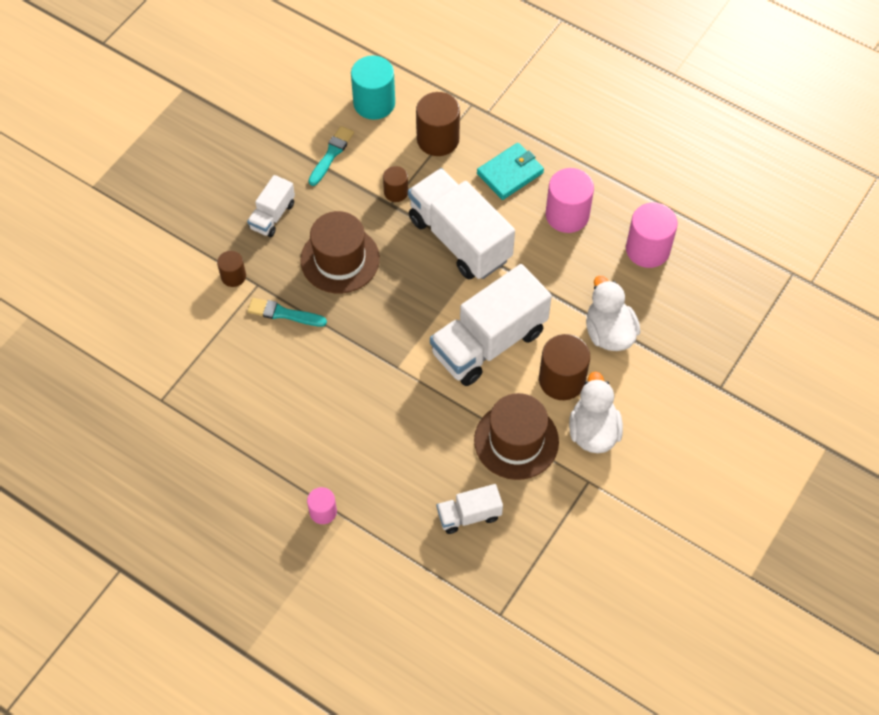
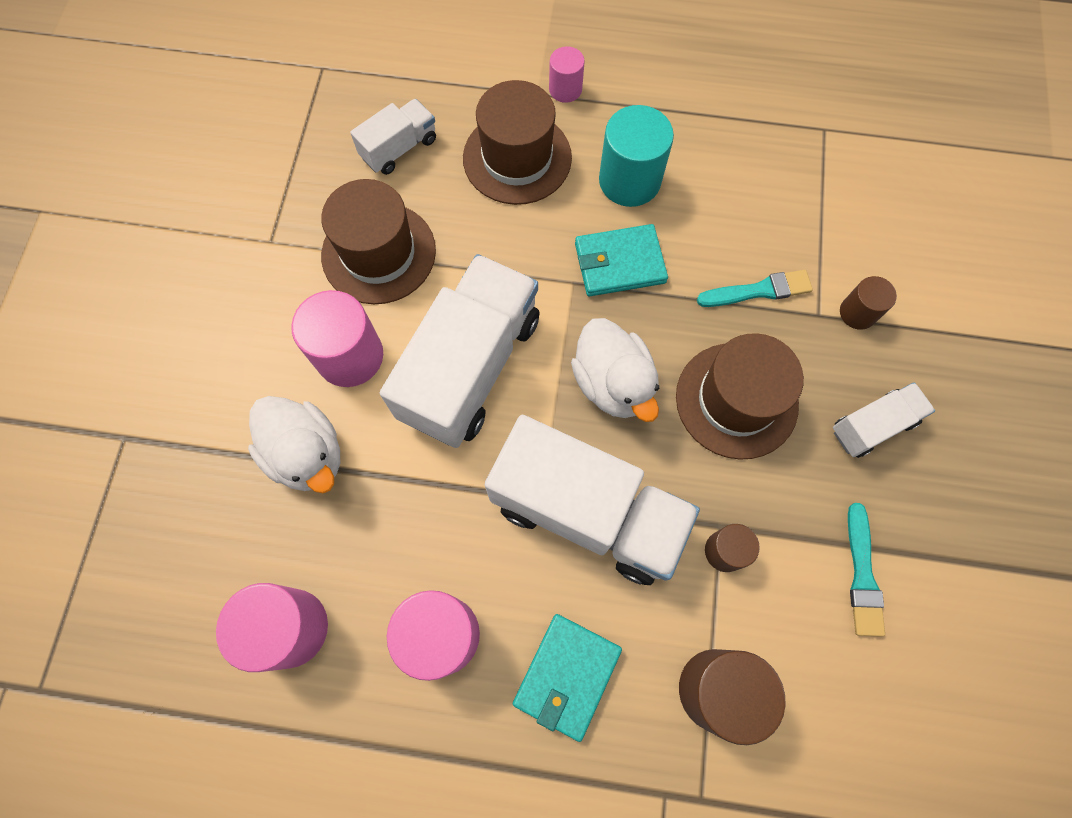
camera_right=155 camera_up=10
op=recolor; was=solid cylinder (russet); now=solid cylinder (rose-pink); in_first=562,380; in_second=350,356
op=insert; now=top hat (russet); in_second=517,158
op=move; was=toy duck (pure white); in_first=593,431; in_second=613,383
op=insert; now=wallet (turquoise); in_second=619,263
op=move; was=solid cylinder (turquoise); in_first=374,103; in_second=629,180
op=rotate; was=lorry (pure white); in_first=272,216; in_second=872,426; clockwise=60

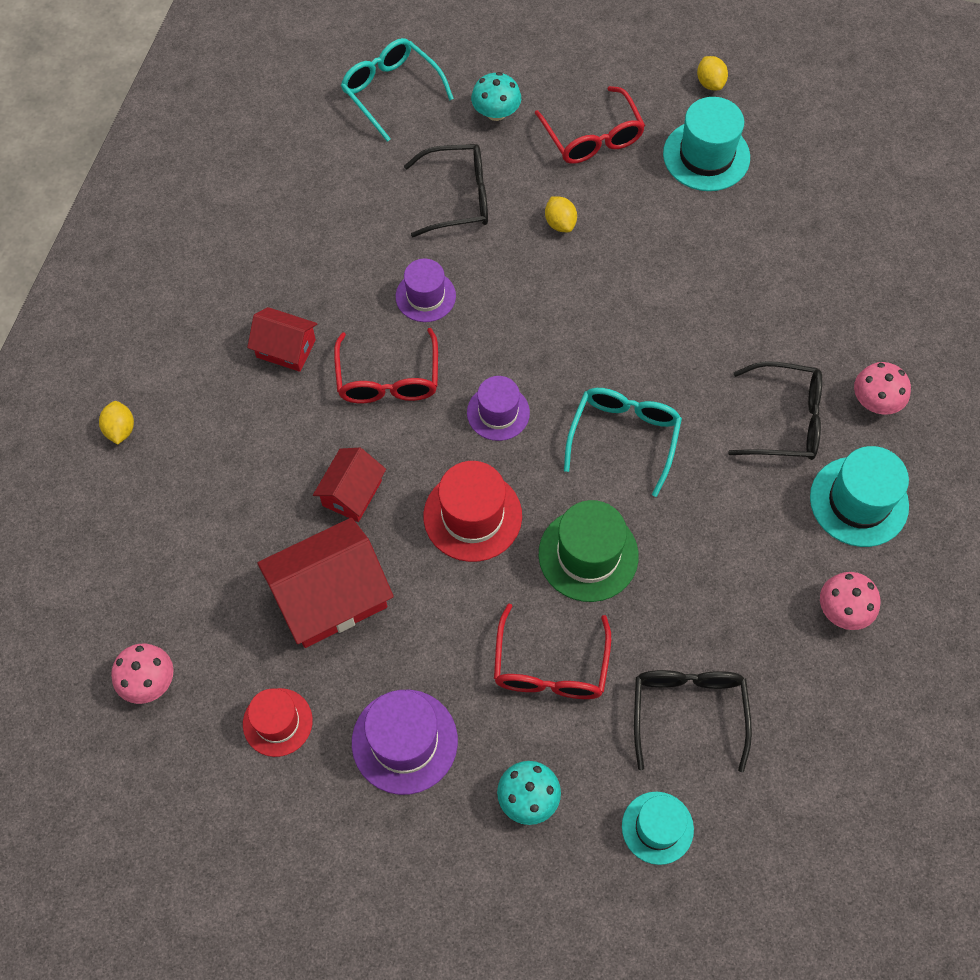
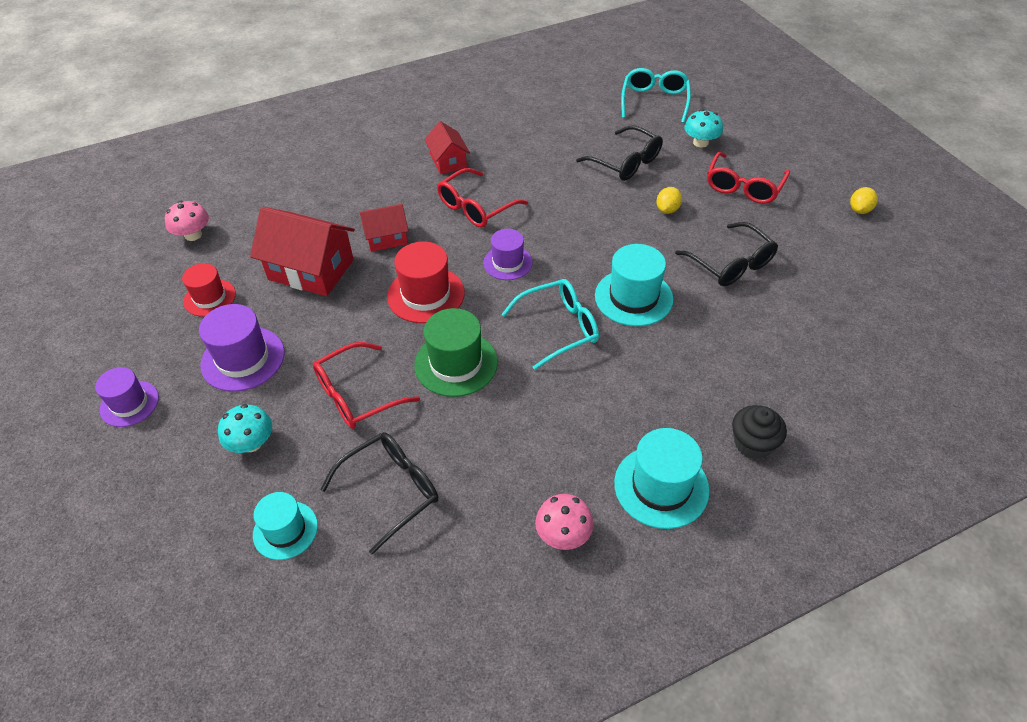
camera_right=50 camera_up=-15
op=move; was=top hat (purple); in_first=425,296; in_second=129,403
op=move; was=top hat (turquoise); in_first=706,156; in_second=633,297
op=move; was=eyeglasses (jet-black); in_first=784,420; in_second=730,264
op=replace; was=mushroom (rose-pink); now=fairy cake (jet-black); in_first=875,401; in_second=753,443
op=delete; was=lemon (yellow); in_first=120,429

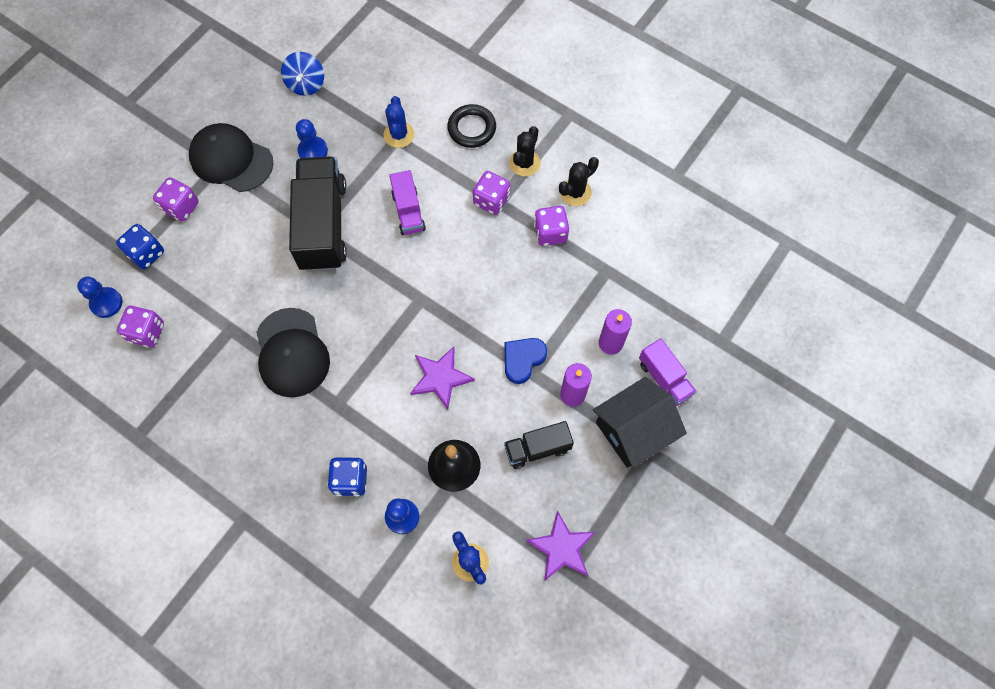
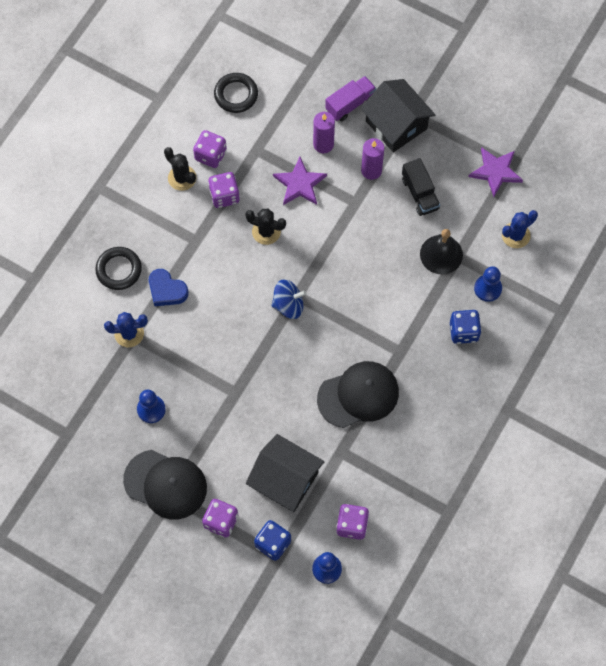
camera_right=-95 camera_up=0
op=rotate; was=baseball cap (jet-black); in_first=231,160; in_second=165,484; clockwise=-90
op=move; was=love heart (blue); in_first=523,360; in_second=166,290
op=move; was=game die (purple); in_first=491,201; in_second=210,155
op=insert; now=ring (jet-black); in_second=236,95
op=move; was=cactus (jet-black); in_first=524,163; in_second=266,231
op=insert; now=cottage (jet-black); in_second=285,480
op=move; was=spinning top (blue); in_first=306,84; in_second=288,305
op=move; was=five-pointed star (purple); in_first=440,378; in_second=299,184
op=delete; was=lorry (jet-black); in_first=323,225
op=delete; was=lorry (purple); in_first=408,211

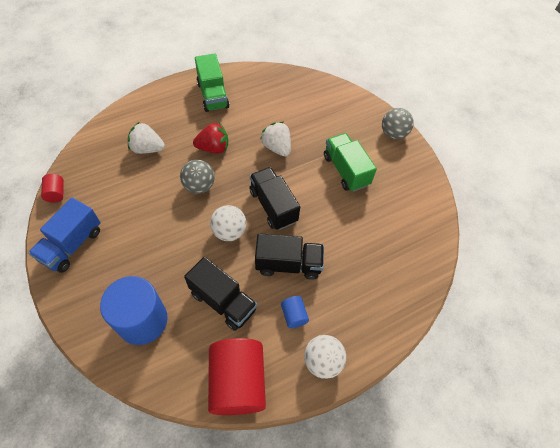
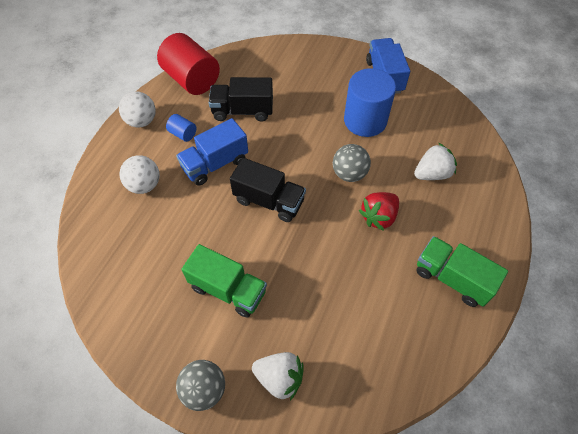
camera_right=145 camera_up=0
op=move; was=ball (pure white); in_first=229,232; in_second=144,185
op=recolor; was=lorry (jet-black); now=lorry (blue); in_first=288,264; in_second=215,164
op=move; was=toy strawberry (pure white); in_first=277,147; in_second=279,378
op=move; was=solid cylinder (blue); in_first=142,320; in_second=365,120
op=delete; was=solid cylinder (crimson); in_first=56,193

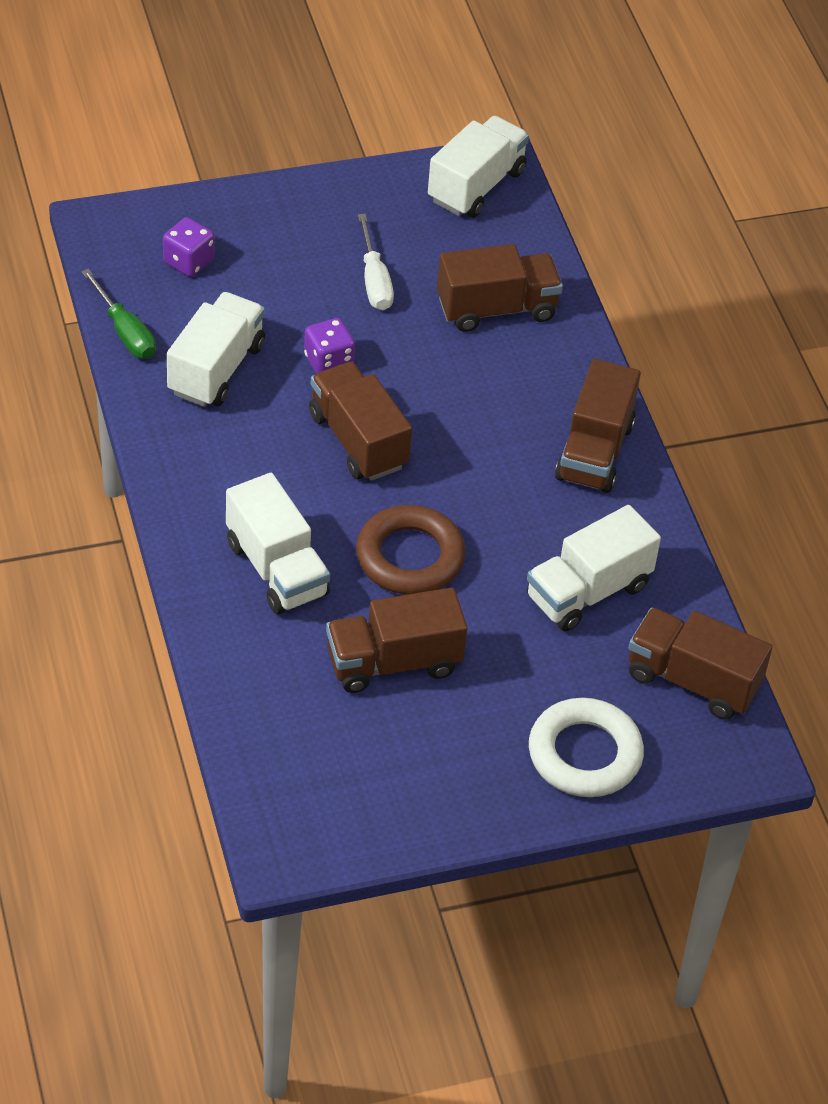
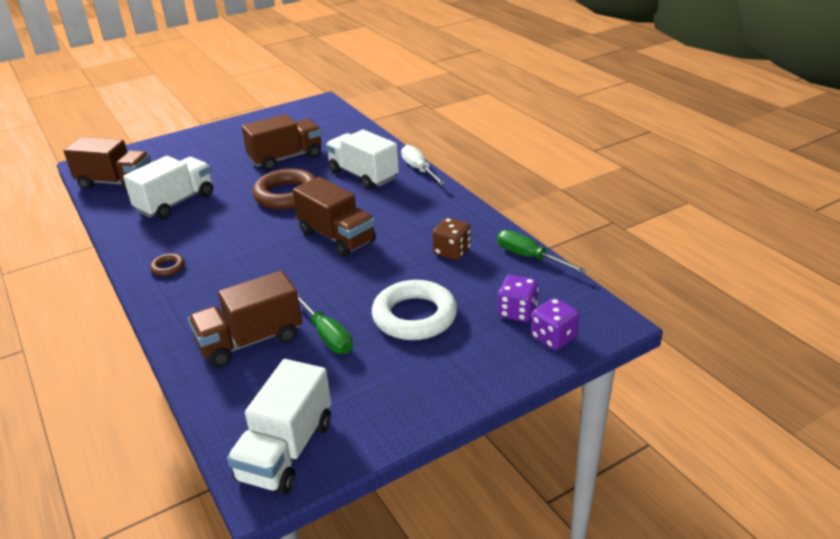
camera_right=170 camera_up=-15
op=replace; was=lorry (russet); now=ring (russet); in_first=594,451; in_second=168,267
op=insert; now=flat screwdriver (emerald); in_second=326,335
op=move; was=ring (pure white); in_first=584,754; in_second=414,316
op=move; was=flat screwdriver (pure white); in_first=374,280; in_second=419,169
op=replace; was=lorry (pure white); now=game die (russet); in_first=216,369; in_second=452,252
op=move; was=game die (purple); in_first=328,362; in_second=553,338

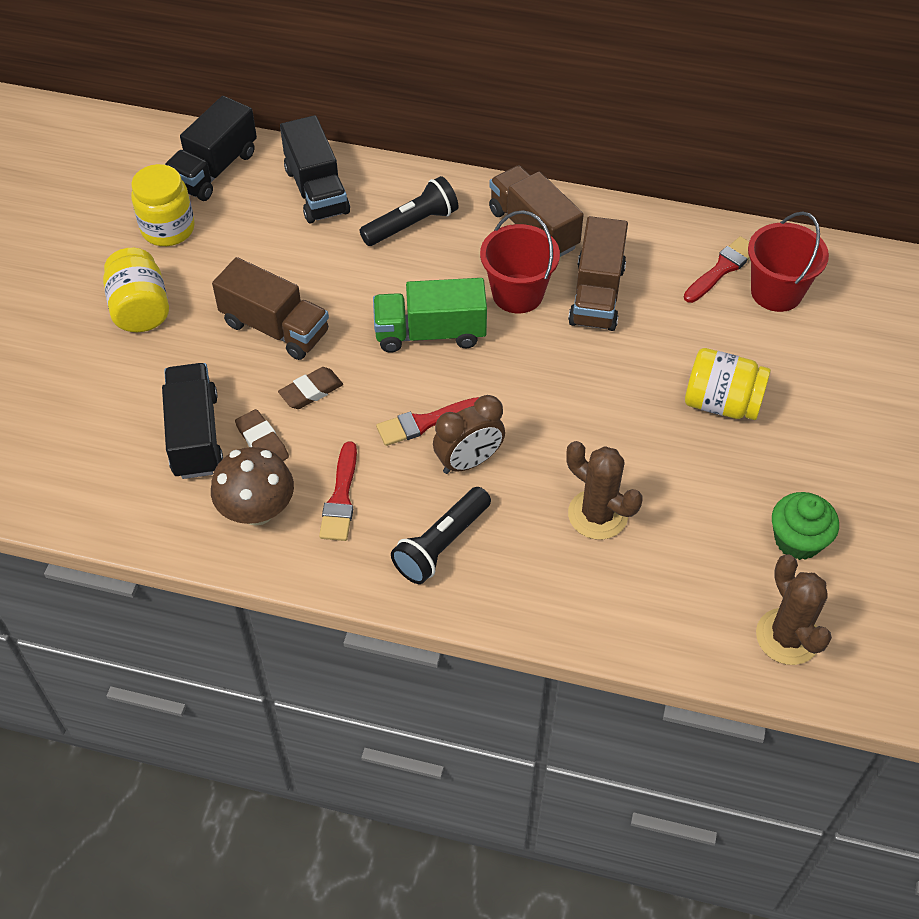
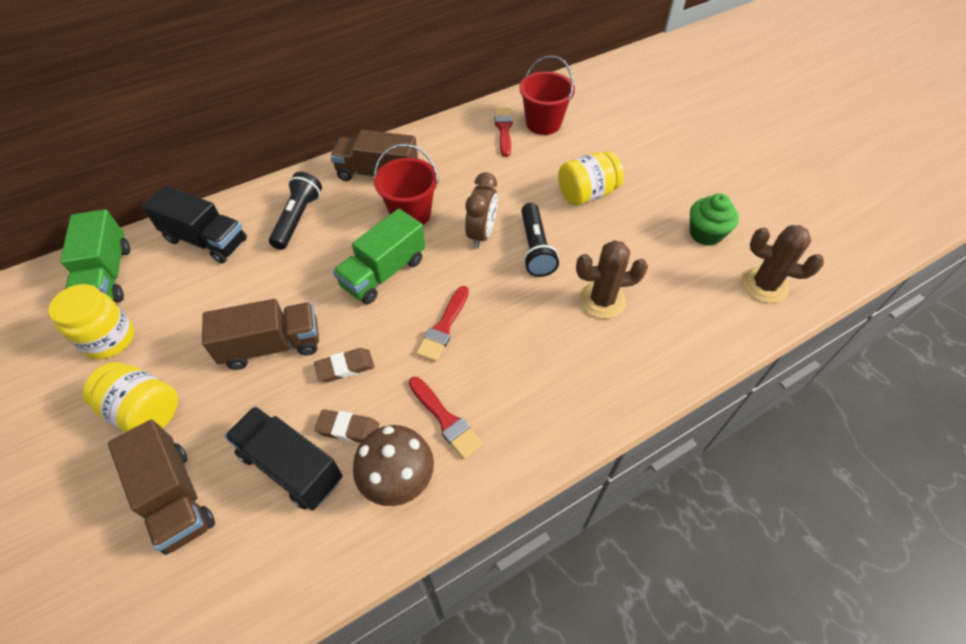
camera_right=-45 camera_up=0
op=recolor; was=lorry (jet-black); now=lorry (emerald); in_first=214,169; in_second=107,276
op=move; was=lorry (russet); in_first=596,295; in_second=175,497
op=rotate; was=eraser (russet); in_first=311,391; in_second=345,367; clockwise=60
op=move; was=alarm clock (russet); in_first=469,461; in_second=481,234
op=move; was=pocket torch (jet-black); in_first=441,544; in_second=535,248

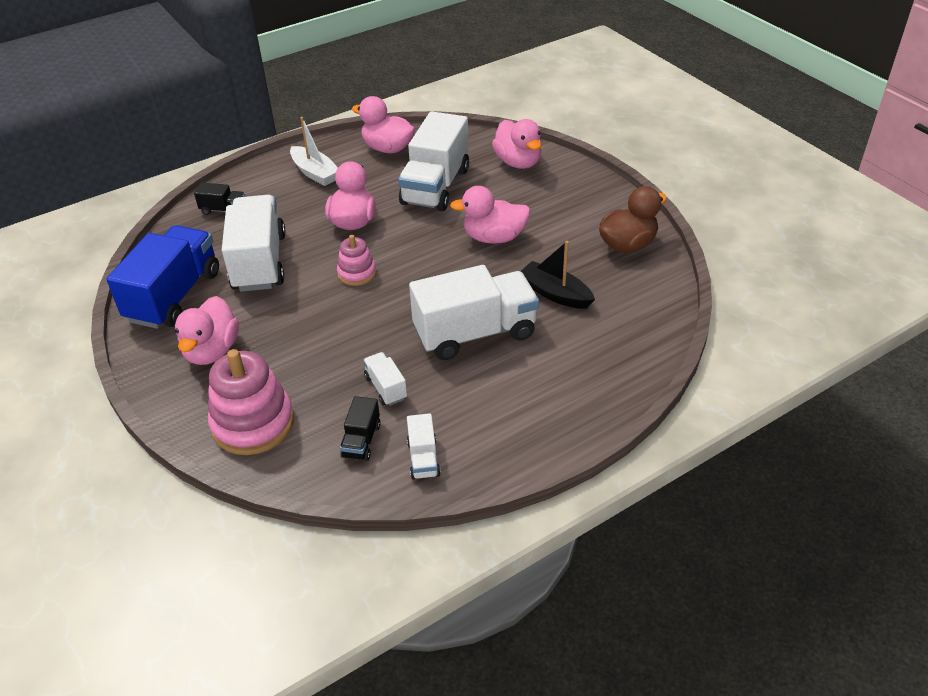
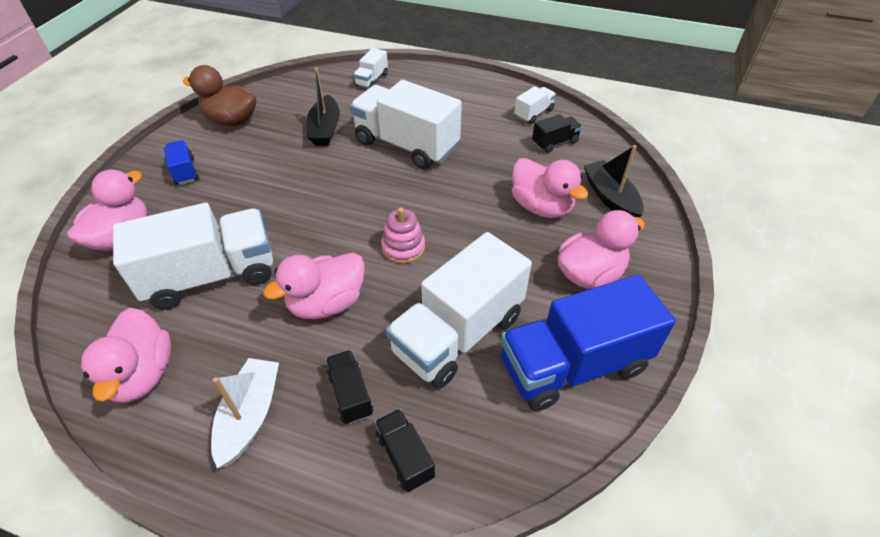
camera_right=-130 camera_up=5
op=insert; now=lorry (blue); in_second=184,171
op=insert; now=lorry (jet-black); in_second=350,394
op=move; was=lorry (pure white); in_first=386,388; in_second=372,80
op=move; was=toy duck (rose-pink); in_first=494,237; in_second=541,207
op=replace; was=stacking rings (rose-pink); now=toy boat (jet-black); in_first=253,423; in_second=610,197

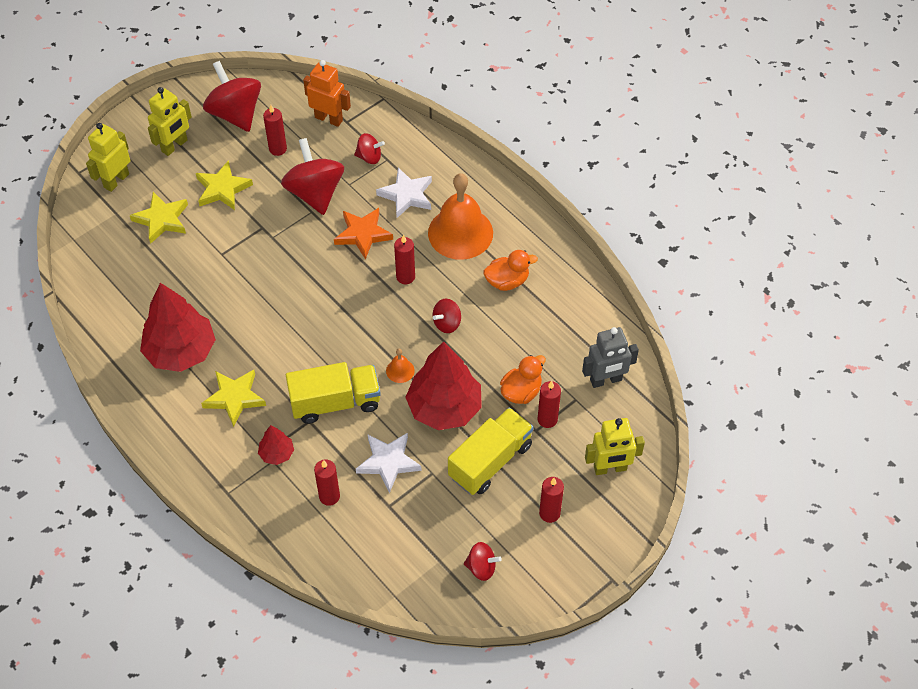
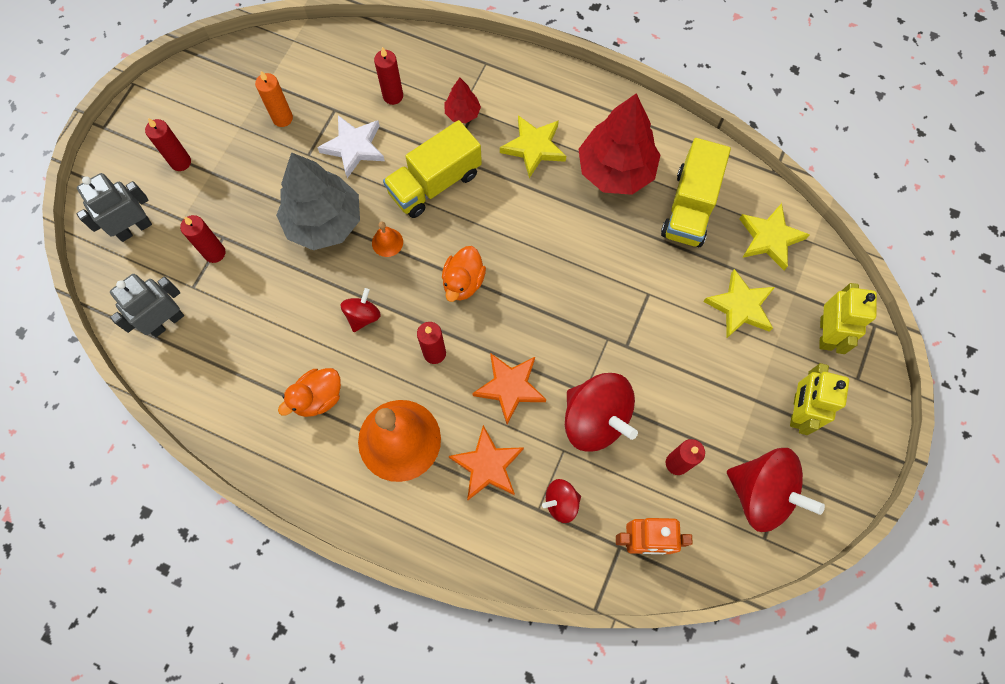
camera_right=155 camera_up=15
op=recolor; was=toy robot (yellow); now=toy robot (ash-grey); in_first=610,468; in_second=134,228
op=insert; now=candle (orange-coloured); in_second=282,118
op=recolor; was=fir tree (crimson); now=fir tree (ash-grey); in_first=444,408; in_second=324,222
op=move; was=toy duck (orange-coloured); in_first=521,392; in_second=463,282
op=recolor; was=five-pointed star (pure white); now=five-pointed star (orange-coloured); in_first=406,195; in_second=487,465
op=move; was=lorry (yellow); in_first=490,461; in_second=690,207
op=move; was=five-pointed star (yellow); in_first=222,189; in_second=770,238
op=delete; was=spinning top (crimson); in_first=481,567

